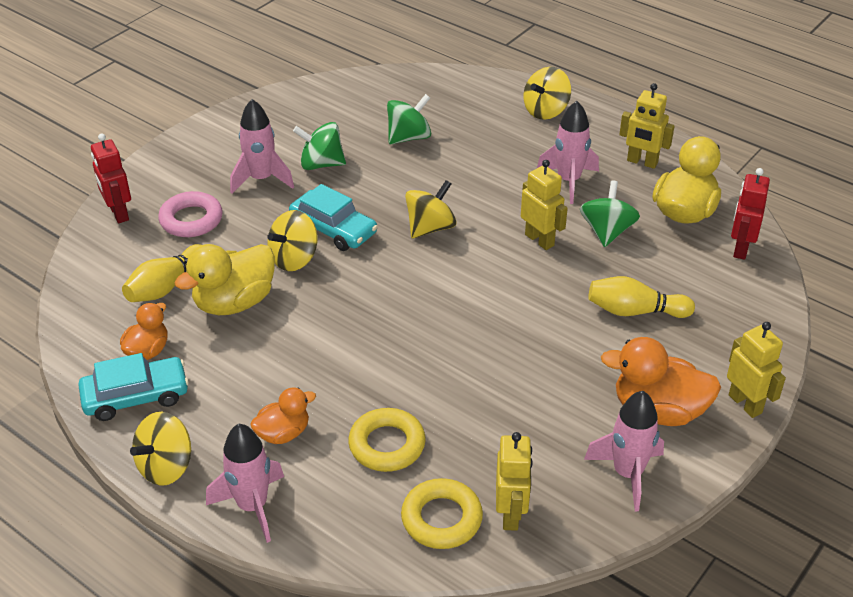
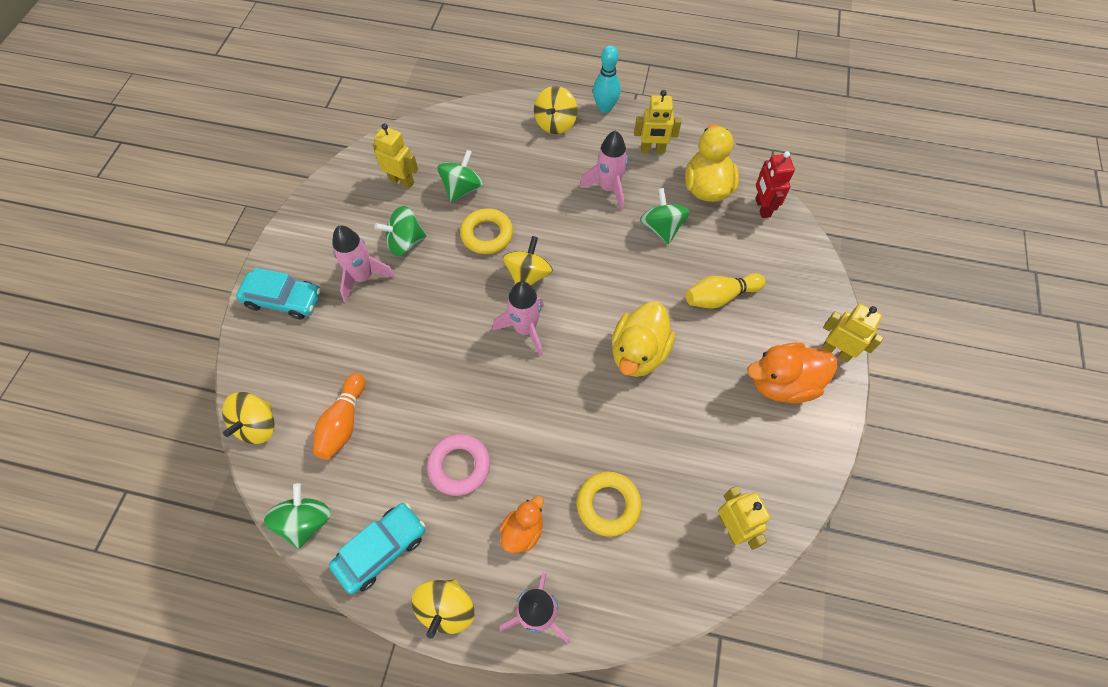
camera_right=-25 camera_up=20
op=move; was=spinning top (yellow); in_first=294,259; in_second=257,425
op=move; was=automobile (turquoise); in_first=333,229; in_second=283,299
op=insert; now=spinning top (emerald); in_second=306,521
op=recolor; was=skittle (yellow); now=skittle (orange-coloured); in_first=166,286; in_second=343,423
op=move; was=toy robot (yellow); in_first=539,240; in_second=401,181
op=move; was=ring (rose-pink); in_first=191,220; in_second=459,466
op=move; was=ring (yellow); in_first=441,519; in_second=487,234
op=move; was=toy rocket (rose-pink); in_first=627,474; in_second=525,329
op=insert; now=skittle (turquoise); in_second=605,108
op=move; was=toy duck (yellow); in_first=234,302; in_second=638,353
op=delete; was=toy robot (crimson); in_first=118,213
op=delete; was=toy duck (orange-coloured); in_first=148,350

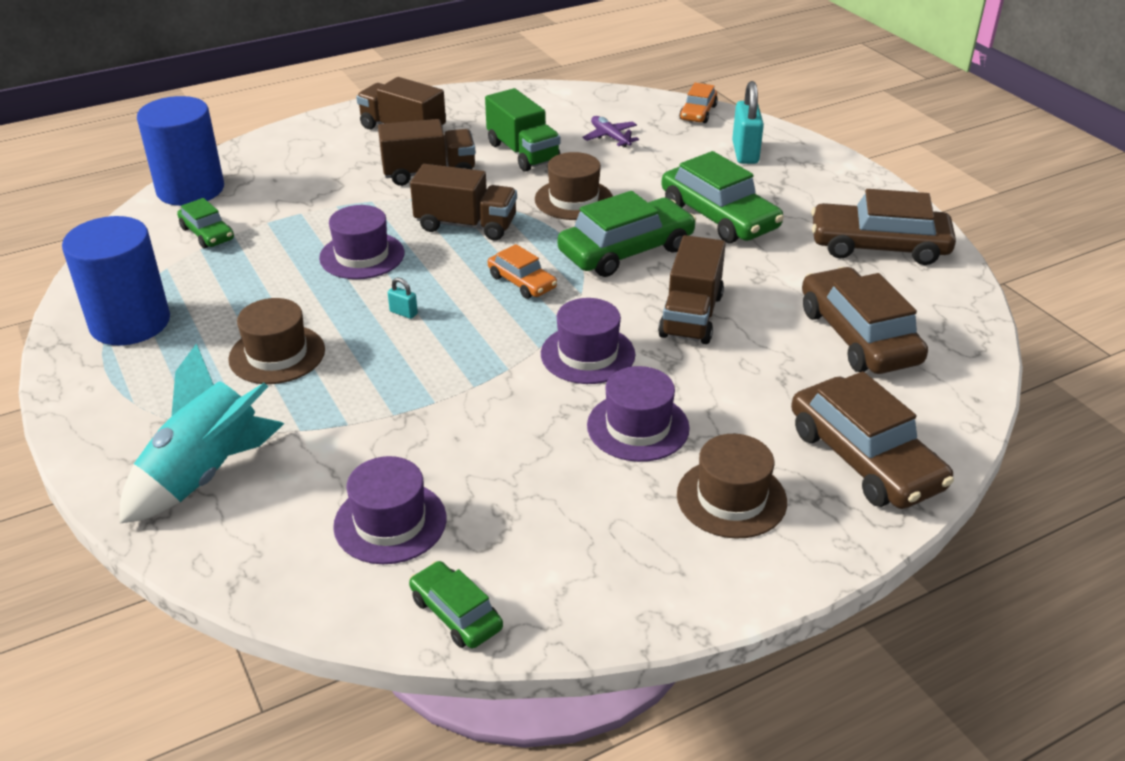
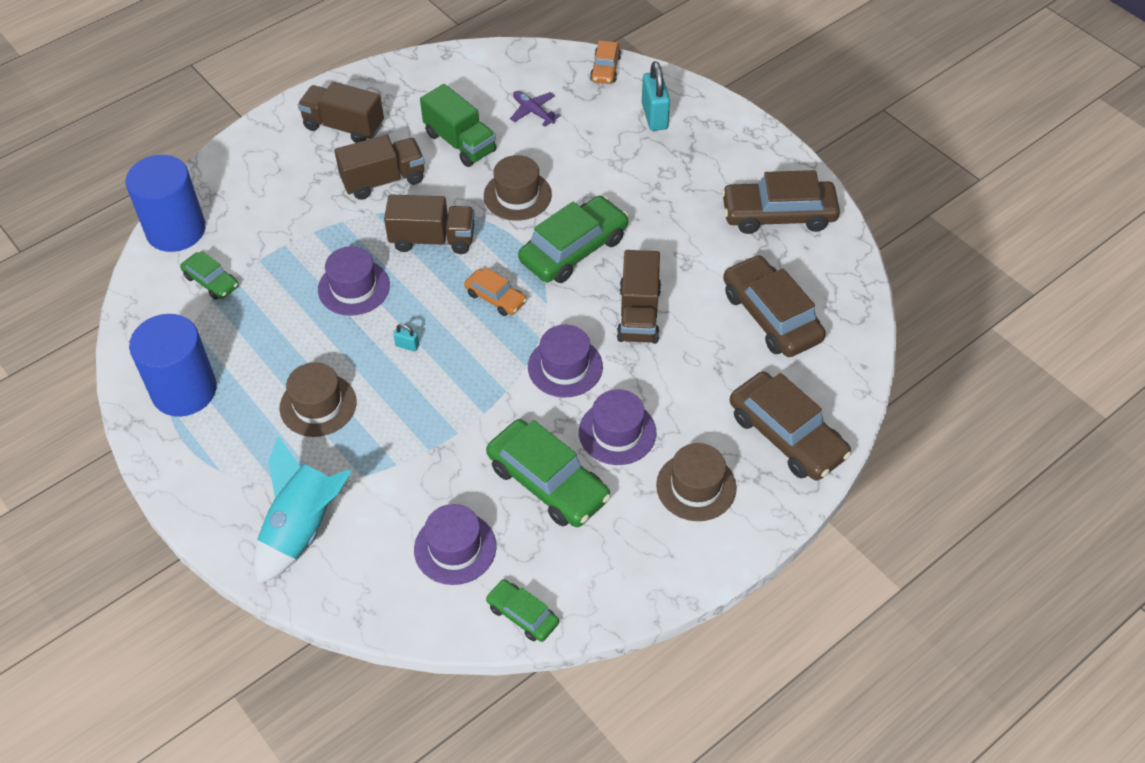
camera_right=-10 camera_up=15
op=move; was=automobile (emerald); in_first=719,216; in_second=548,482

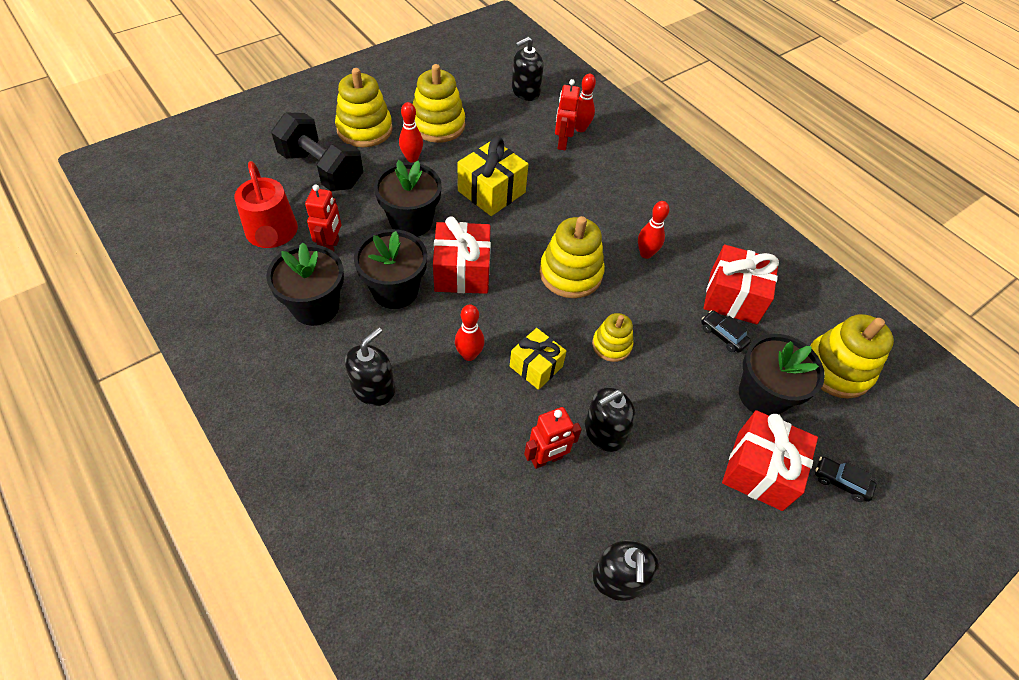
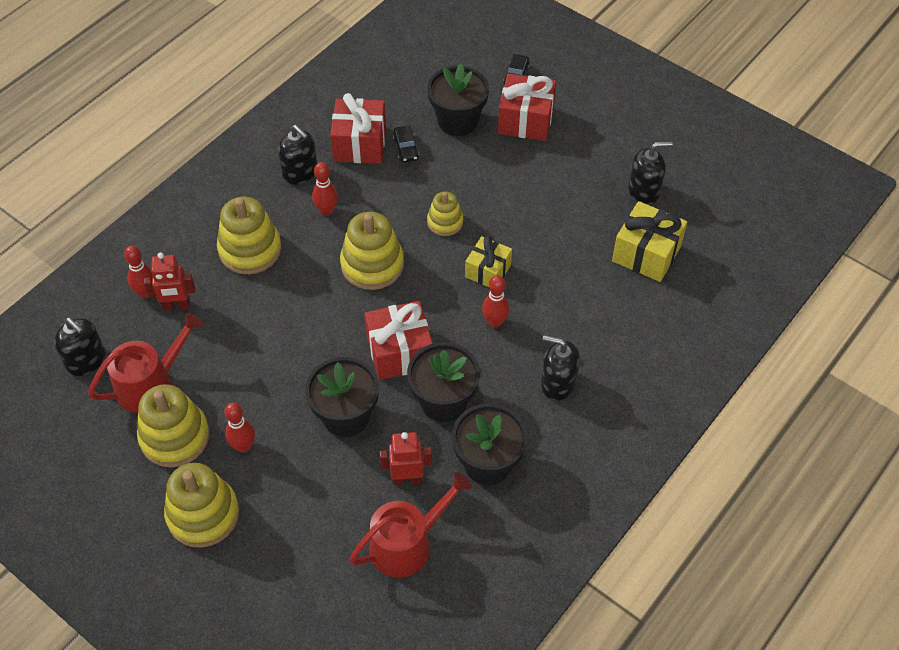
camera_right=-100 camera_up=0
op=insert; now=watering can (crimson); in_second=150,384
op=move; was=stacking rings (yellow); in_first=837,369; in_second=250,249
op=move; was=soap pump (jet-black); in_first=604,432; in_second=300,172
op=rotate; was=automobile (jet-black); in_first=723,335; in_second=406,148; clockwise=-45
op=move; was=gift (yellow); in_first=491,192; in_second=646,254
op=delete; was=free weight (jet-black); in_first=322,170
op=delete; was=toy robot (crimson); in_first=547,459

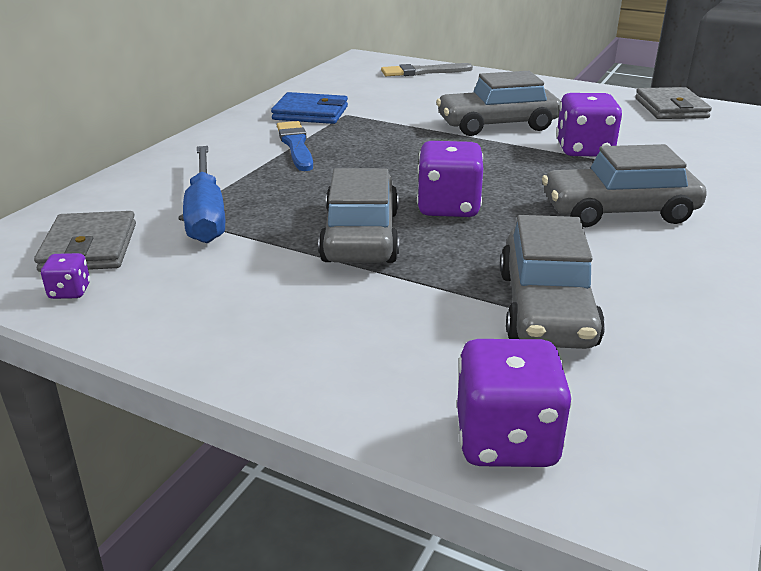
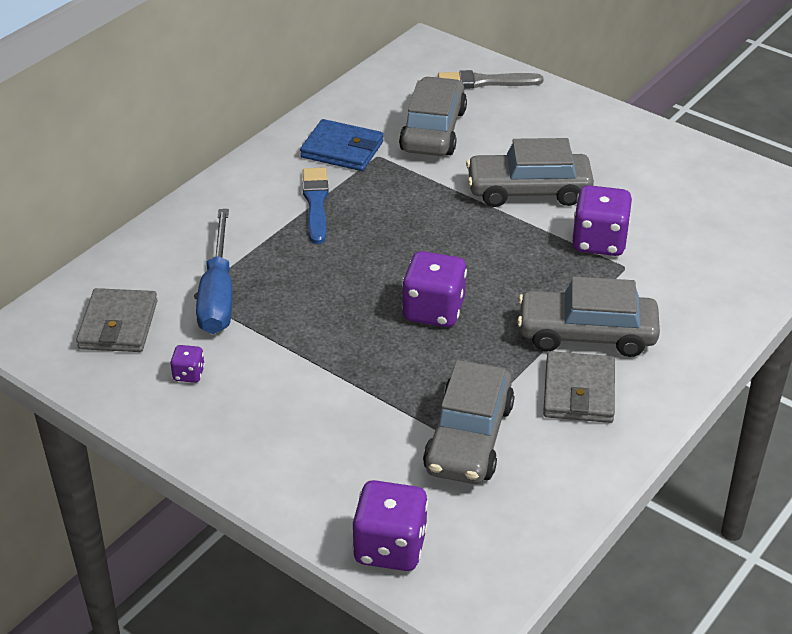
camera_right=10 camera_up=10
op=move; was=game die (purple); in_first=70,291; in_second=189,374
op=move; was=automobile (ash-grey); in_first=360,236; in_second=433,130
op=move; was=wallet (ash-grey); in_first=670,108; in_second=578,392

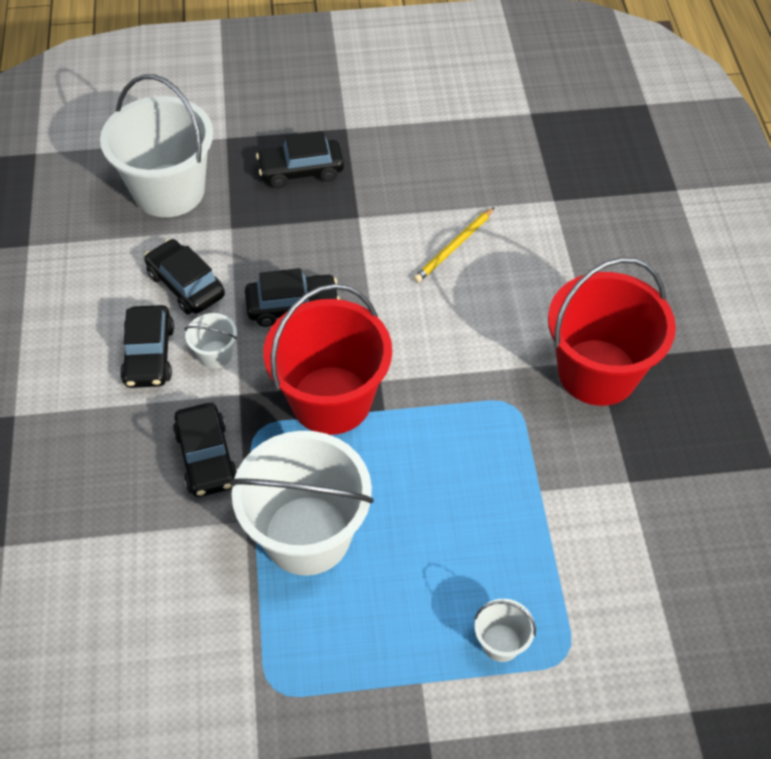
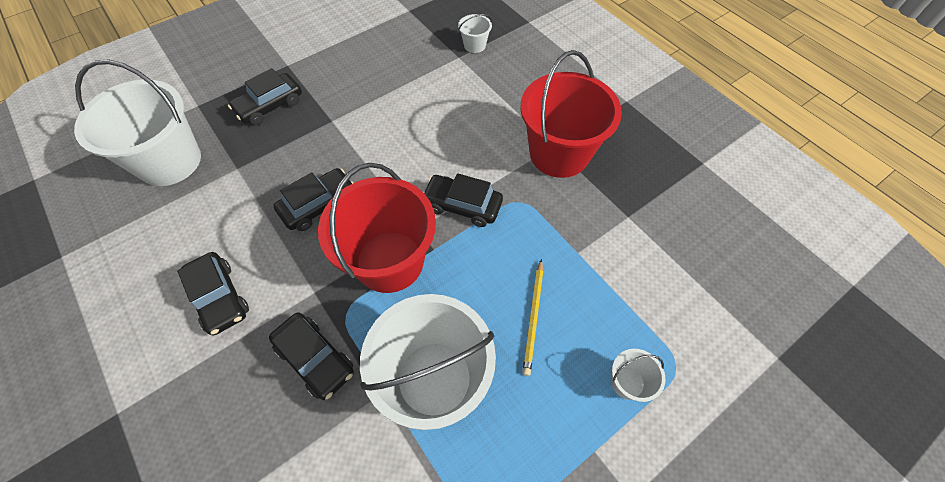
camera_right=-30 camera_up=5
op=move; was=automobile (jet-black); in_first=186,285; in_second=462,205
op=move; was=bucket (pure white); in_first=215,354; in_second=474,45
op=move; was=wooden pencil (yellow); in_first=454,247; in_second=533,317

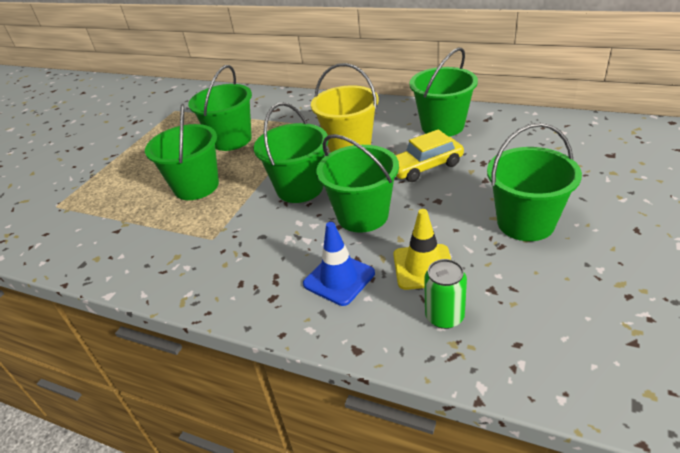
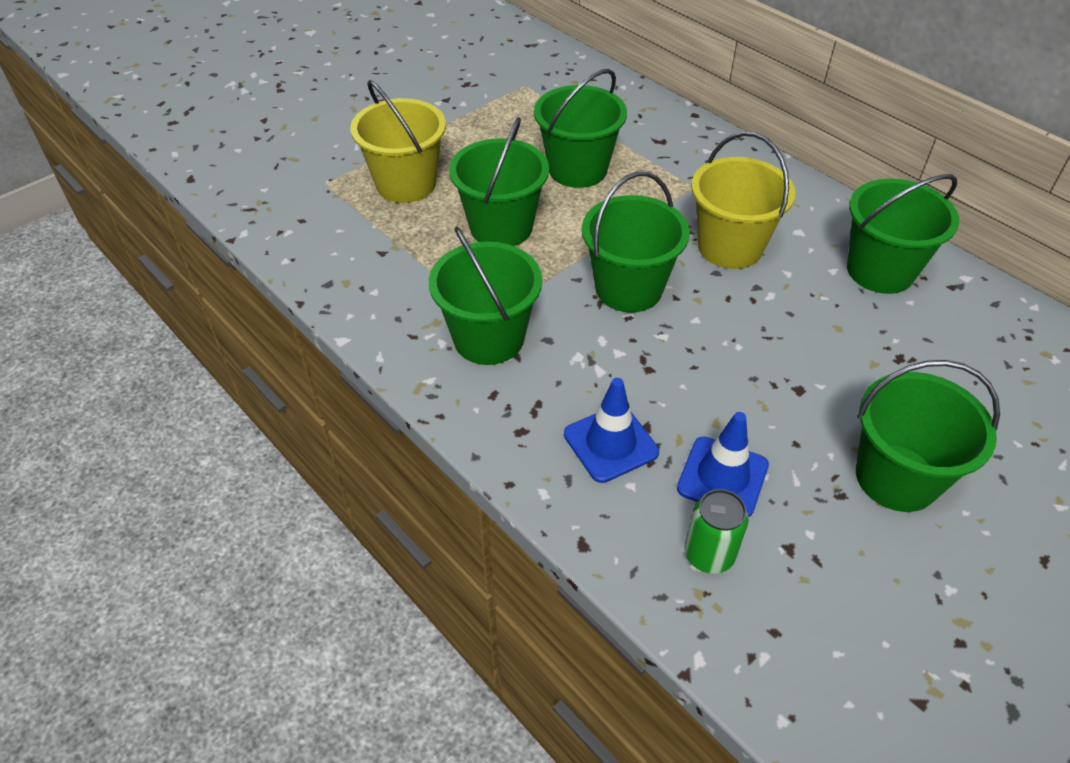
camera_right=20 camera_up=10
op=insert; now=bucket (yellow); in_second=406,184
op=move; was=bucket (emerald); in_first=362,215; in_second=488,338
op=recolor; was=road cone (yellow); now=road cone (blue); in_first=423,267; in_second=722,477
op=delete; was=automobile (yellow); in_first=425,167

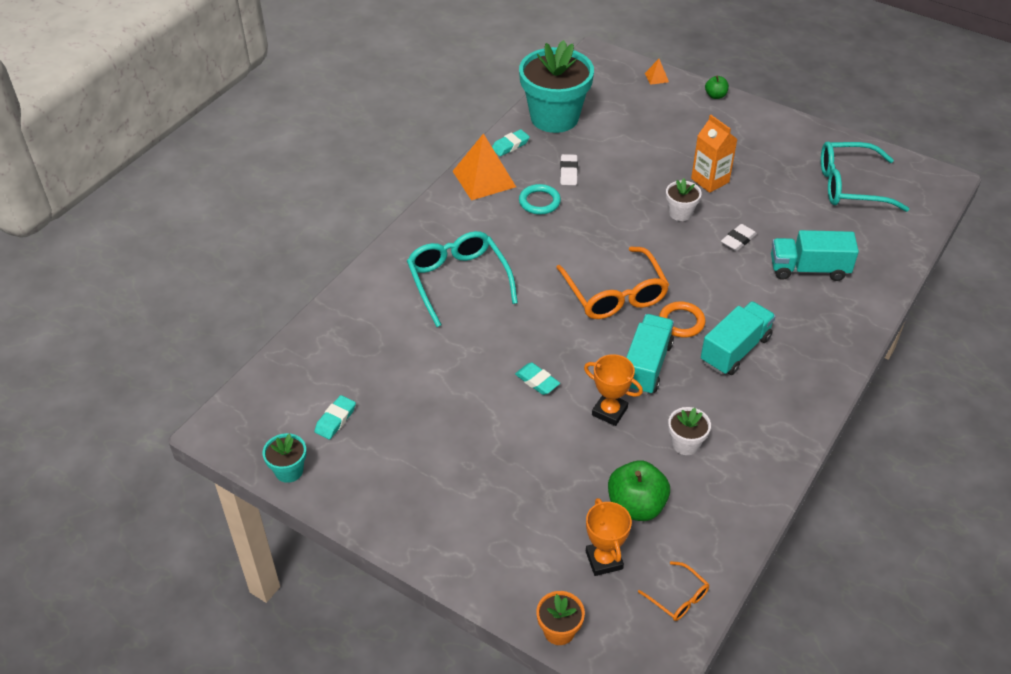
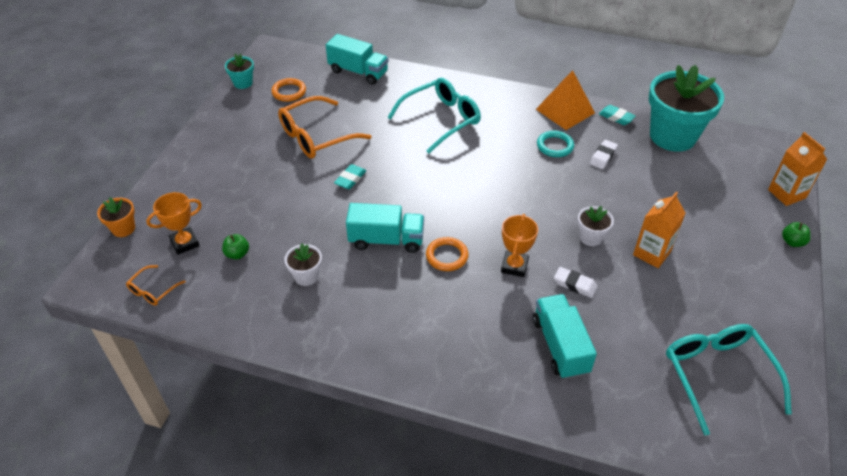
camera_right=75 camera_up=0
op=resize; was=apple (emerald); in_first=636,506; in_second=237,254; ratio=0.53
op=replace; was=eraser (turquoise); now=ring (orange-coloured); in_first=335,420; in_second=289,92
op=move; was=eyeglasses (orange-coloured); in_first=615,294; in_second=316,136
op=move; was=lorry (turquoise); in_first=735,350; in_second=358,72
op=move; was=trophy (orange-coloured); in_first=609,411; in_second=514,266
op=rotate; was=eraser (pure white); in_first=568,172; in_second=603,157; clockwise=-45
op=replace; was=pyramid (orange-coloured); now=juice carton (orange-coloured); in_first=656,77; in_second=786,194

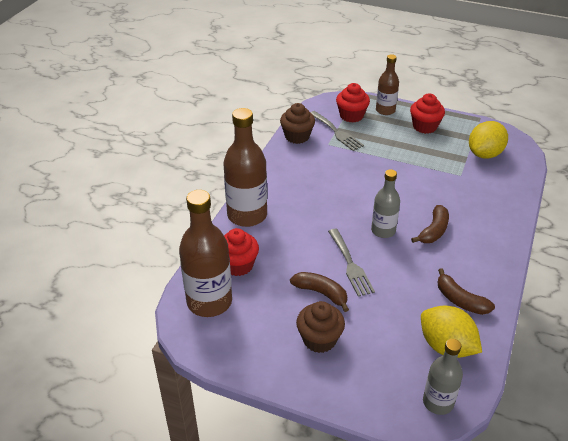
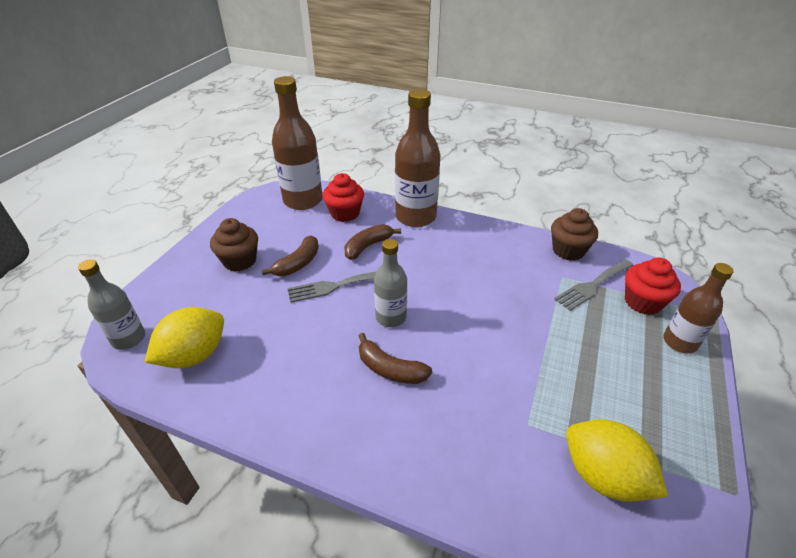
camera_right=90 camera_up=0
op=move; was=banana (russet); in_first=460,300; in_second=368,246
op=delete; was=fairy cake (crimson); in_first=424,126

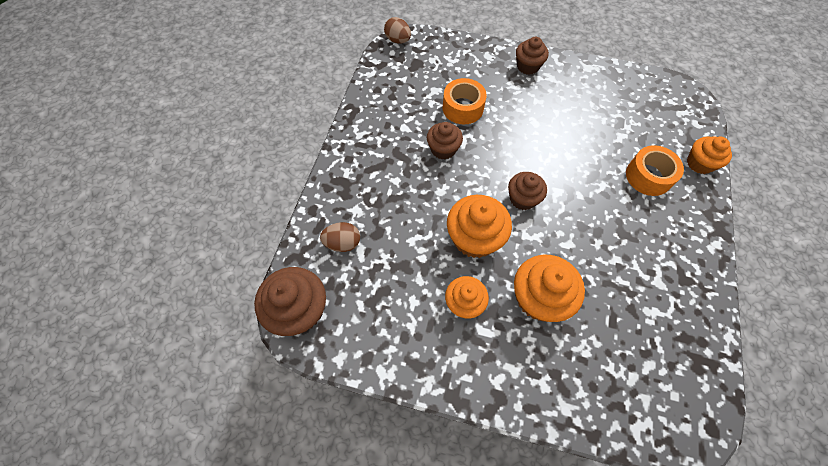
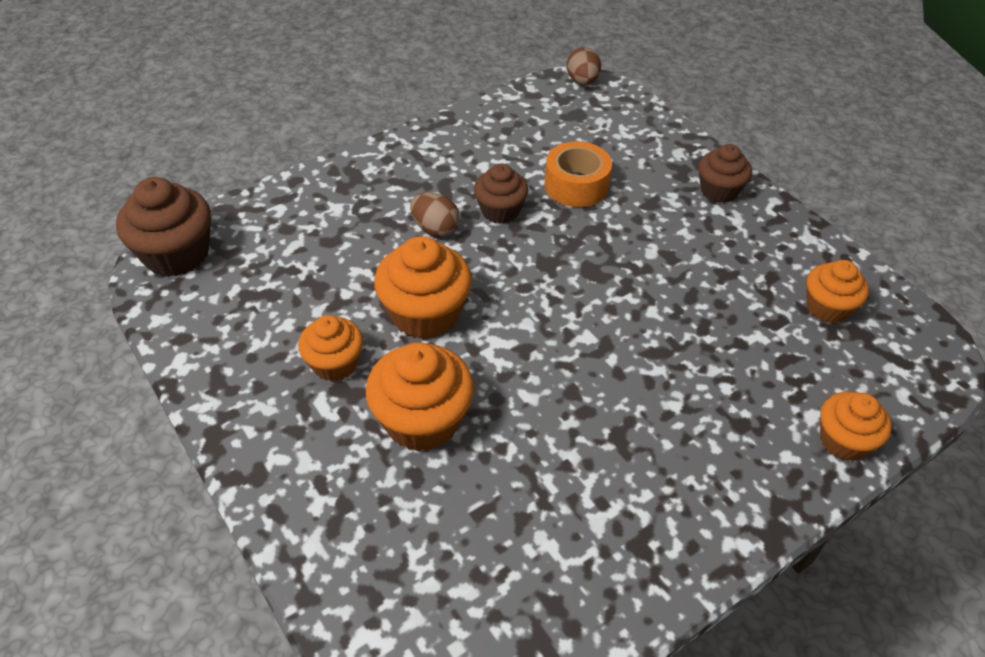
camera_right=40 camera_up=-15
op=move; was=egg (russet); in_first=343,243; in_second=435,229
op=insert; now=fairy cake (orange-coloured); in_second=827,307
op=delete; was=fairy cake (russet); in_first=522,198
op=delete; was=roll of tape (orange-coloured); in_first=648,176

